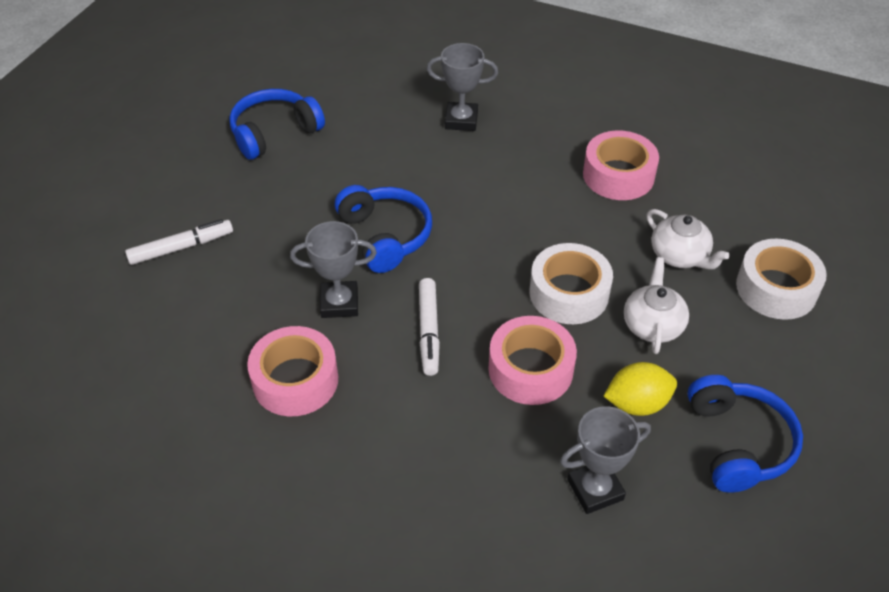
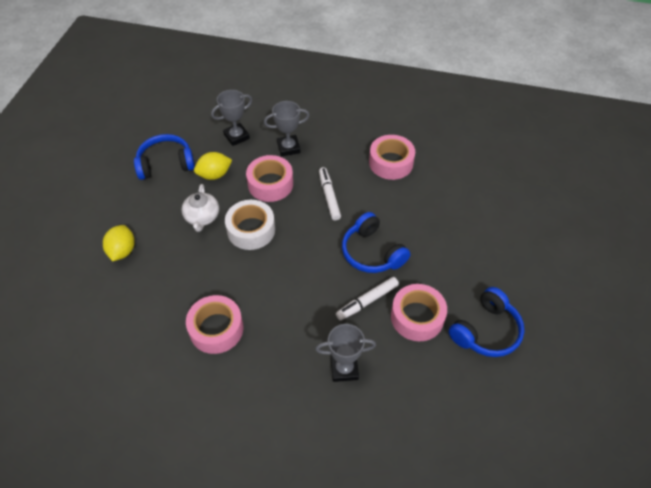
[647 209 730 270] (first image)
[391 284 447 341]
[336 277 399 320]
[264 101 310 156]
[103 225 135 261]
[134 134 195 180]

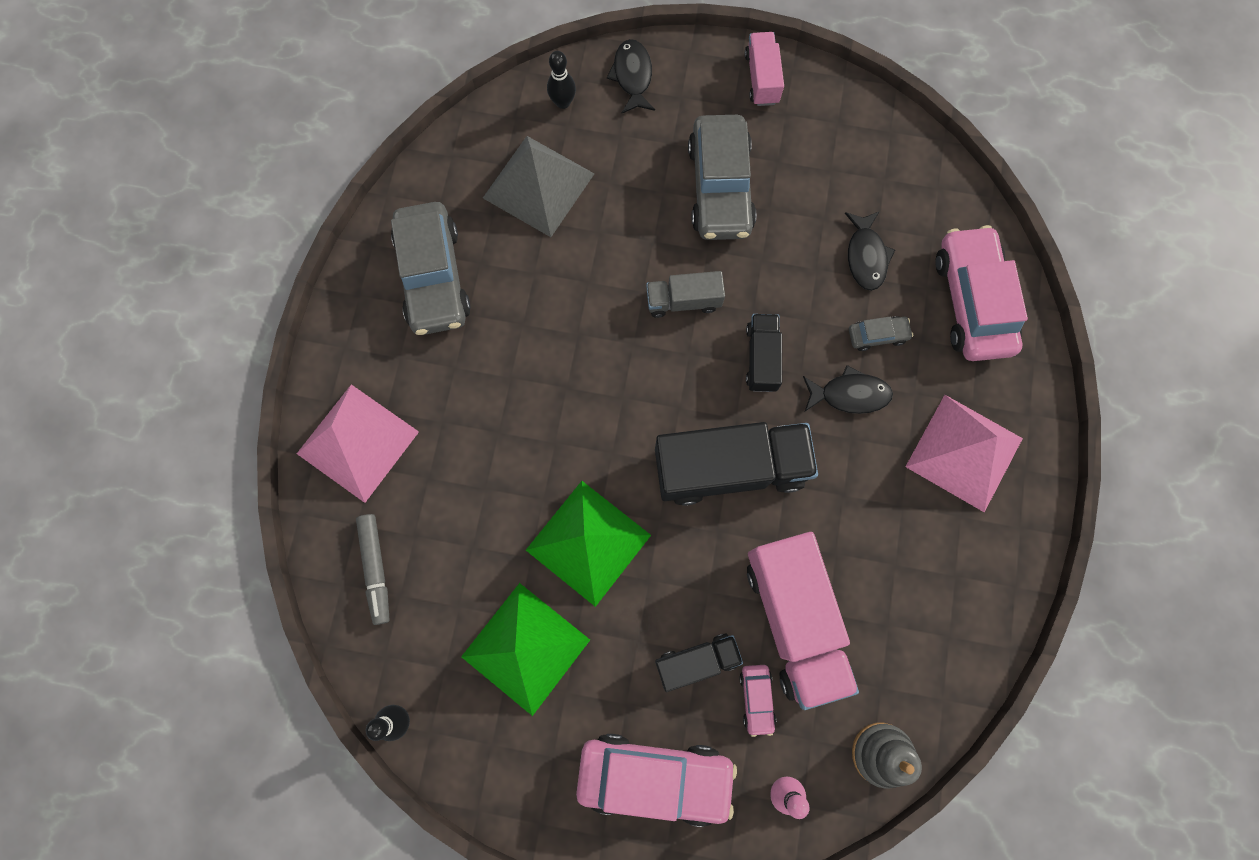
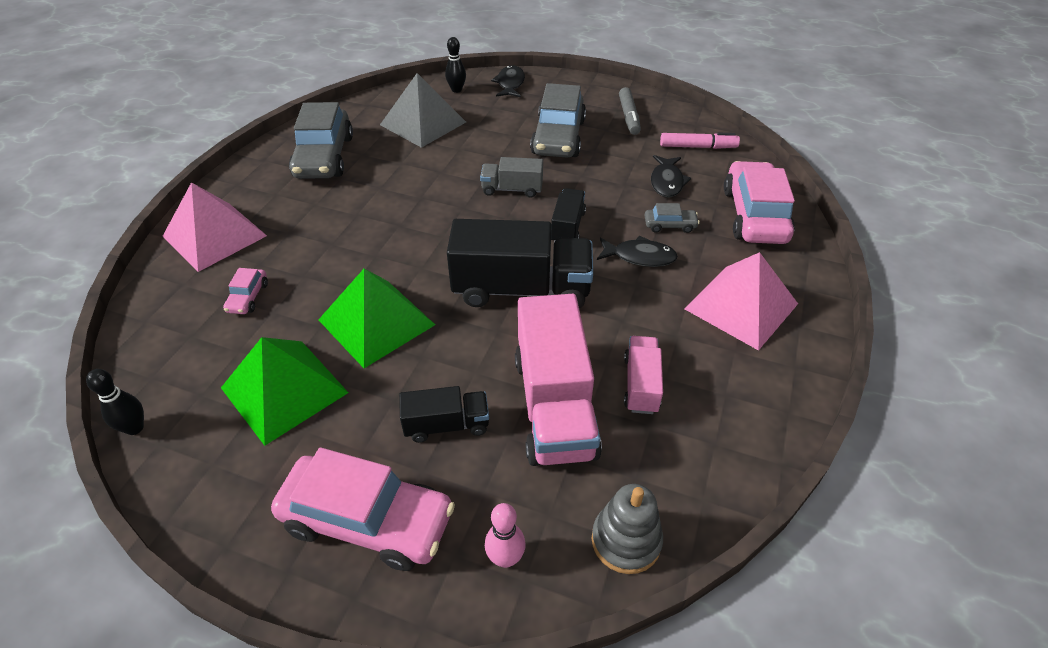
[660 133 740 149]
[619 87 641 135]
[223 268 268 314]
[624 336 663 414]

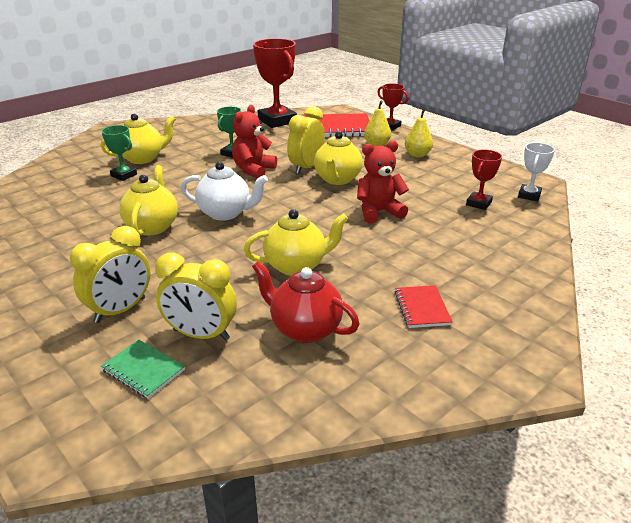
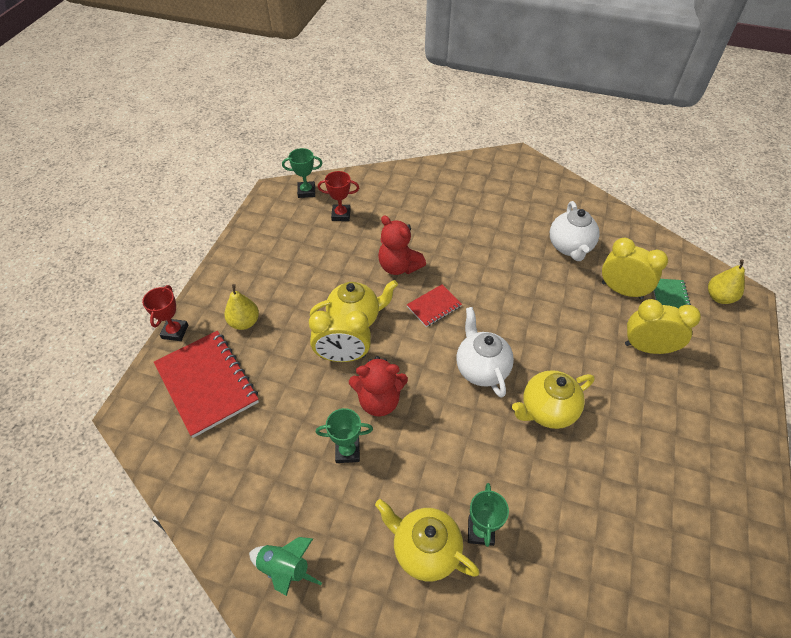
[244 209 348 276] (first image)
[253 39 297 128] (first image)
[249 537 322 596]
[407 284 462 327]
[708 259 745 304]
[550 201 600 261]
[282 148 323 198]
[602 238 668 299]

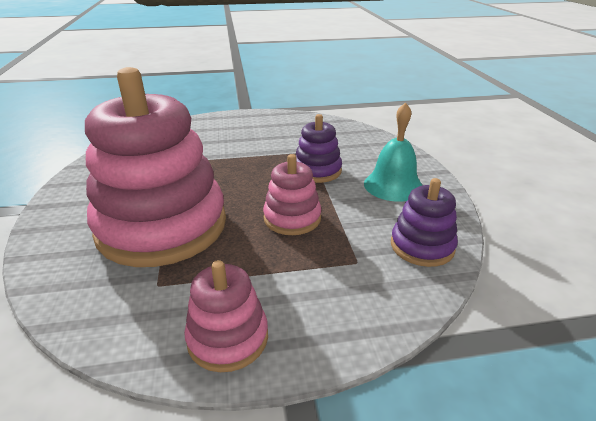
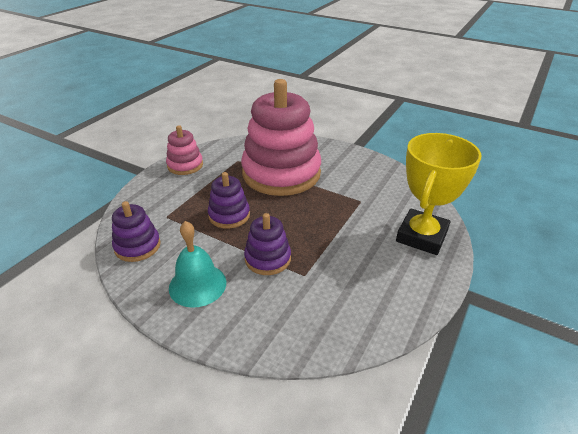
[396 133 482 255]
[208 172 250 229]

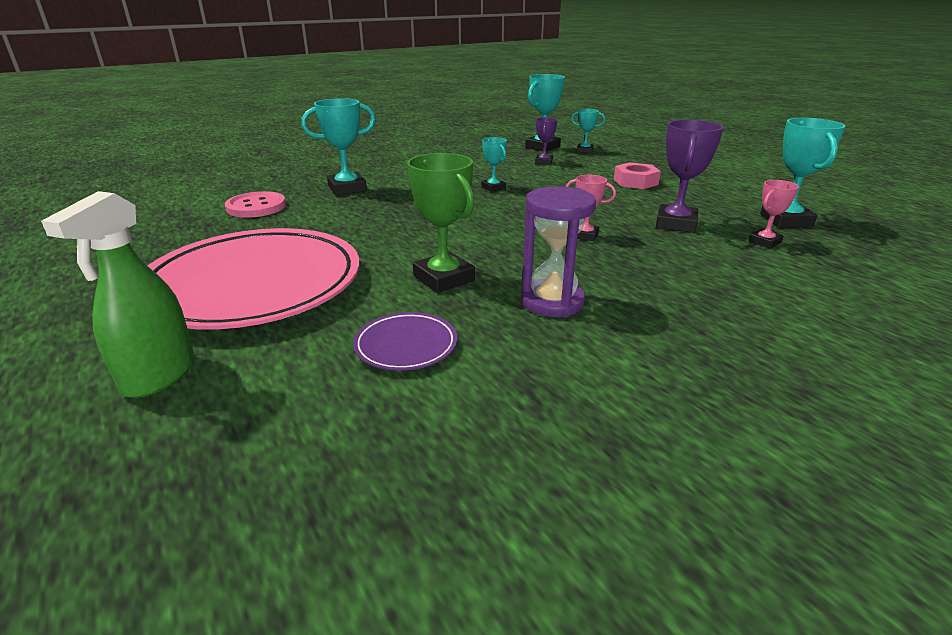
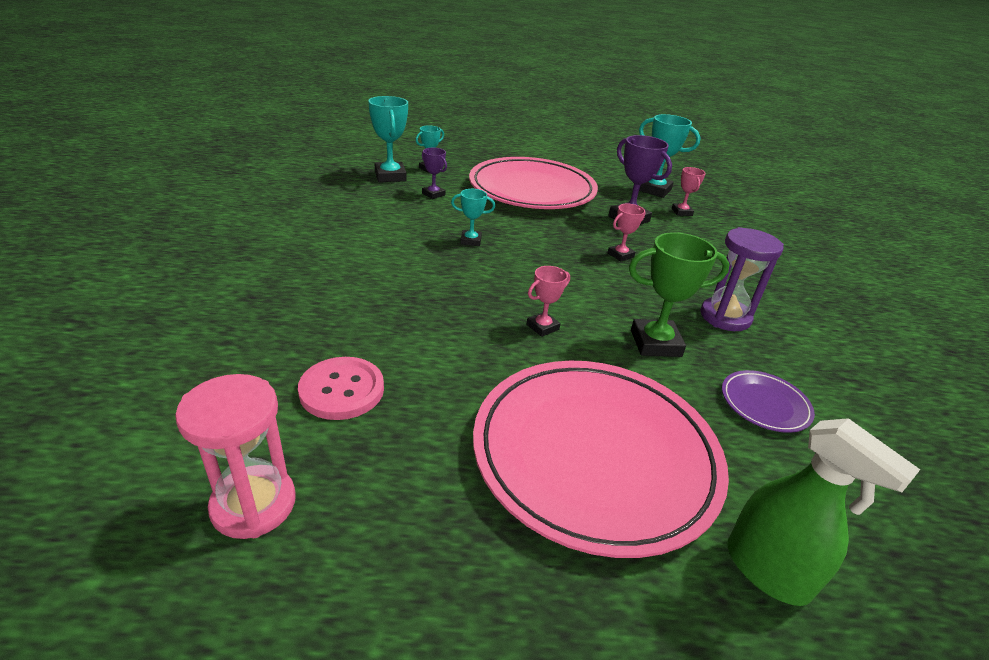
[301 98 376 195] (first image)
[175 374 296 539]
[526 266 570 337]
[469 157 598 209]

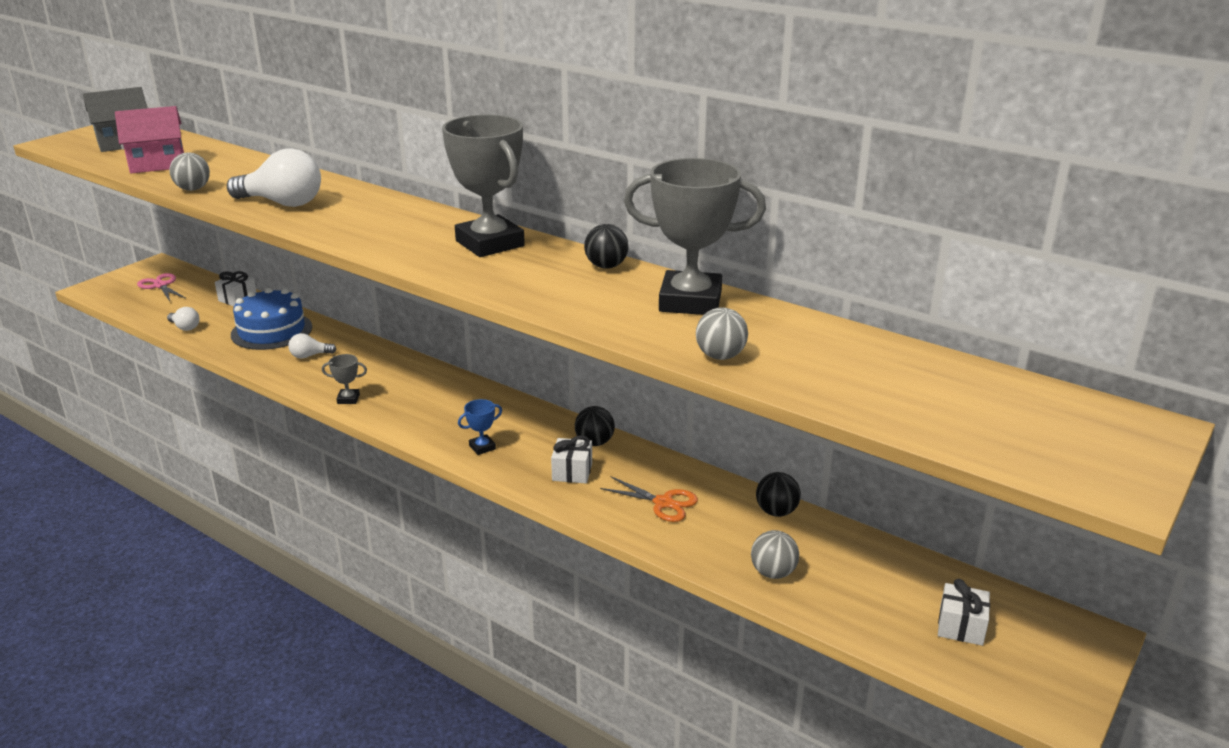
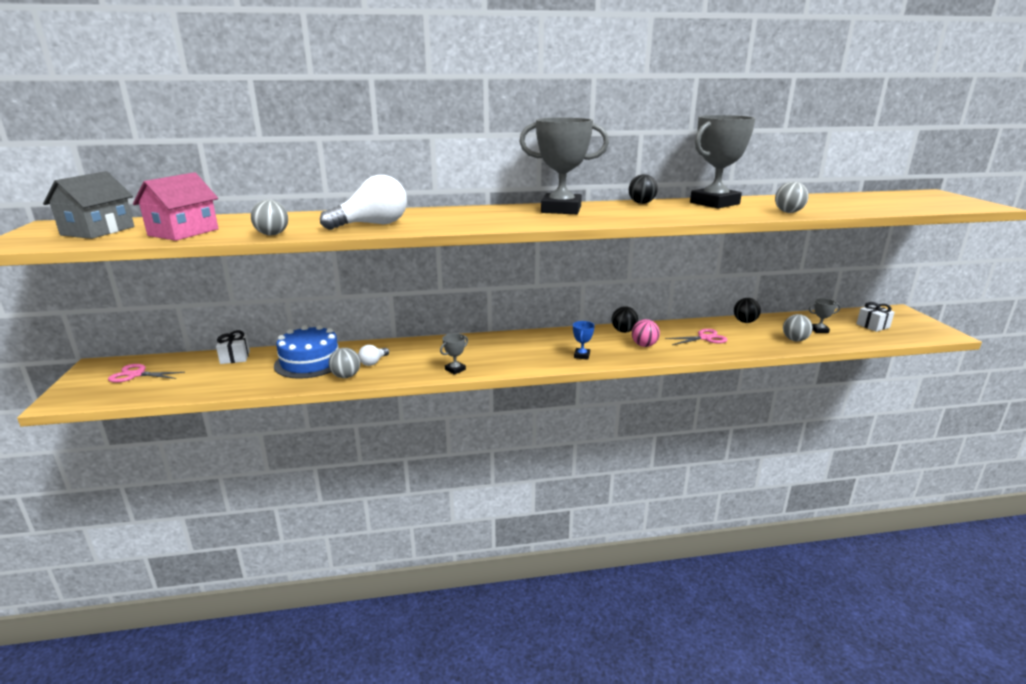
[167 307 199 331] (first image)
[329 348 360 378]
[809 298 841 333]
[632 319 660 347]
[665 329 727 345]

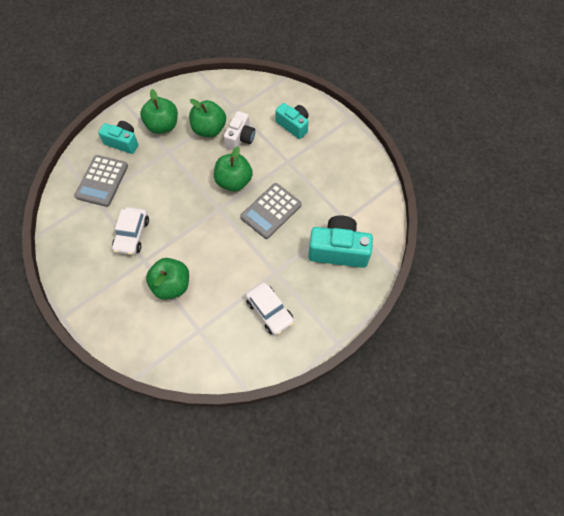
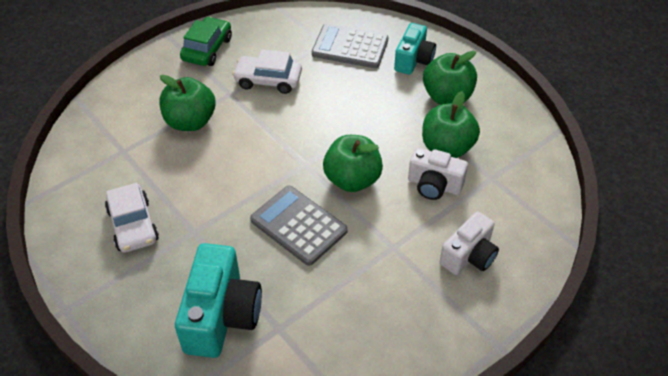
[180 17 232 66]
[440 211 499 275]
[105 183 159 253]

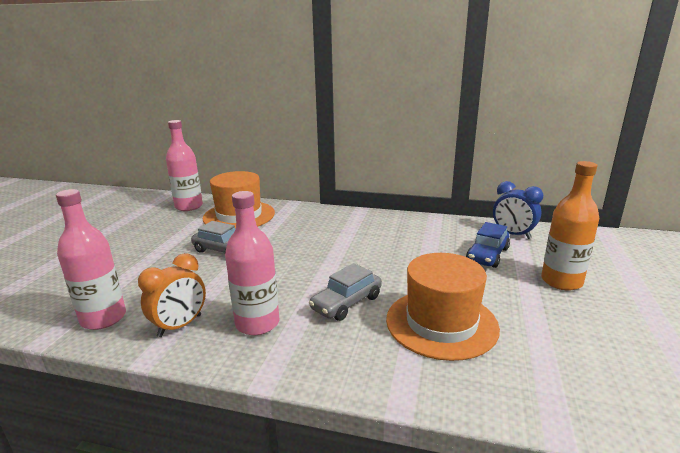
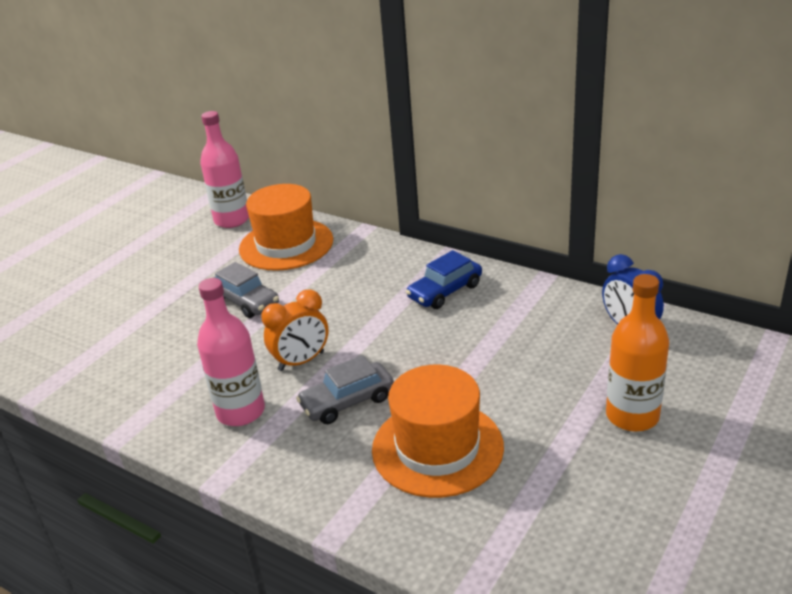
[56 189 126 330] (first image)
[261 289 329 371]
[406 250 482 309]

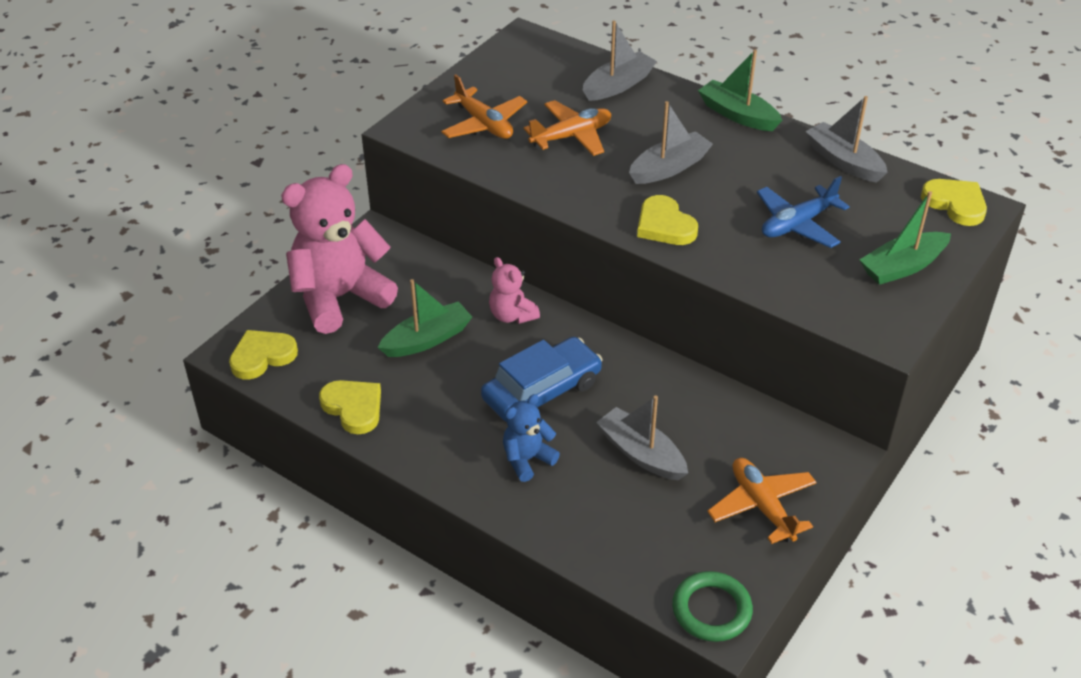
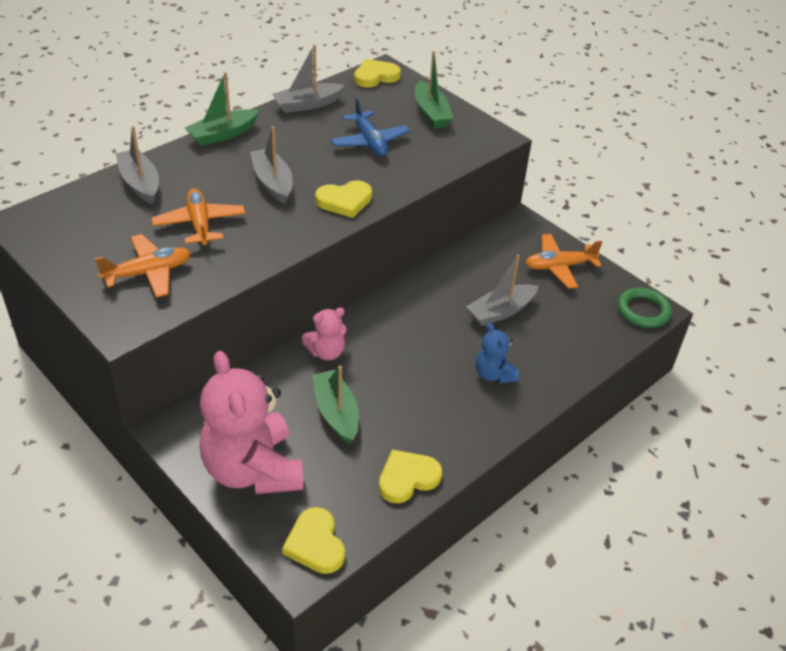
[481 337 603 422] (first image)

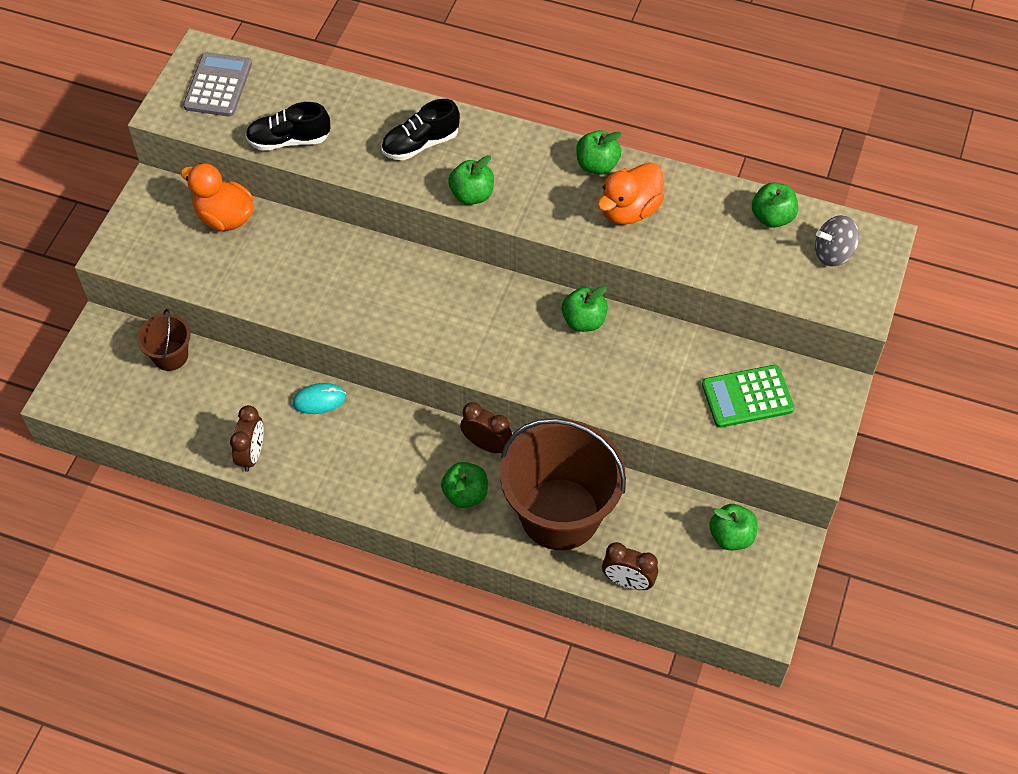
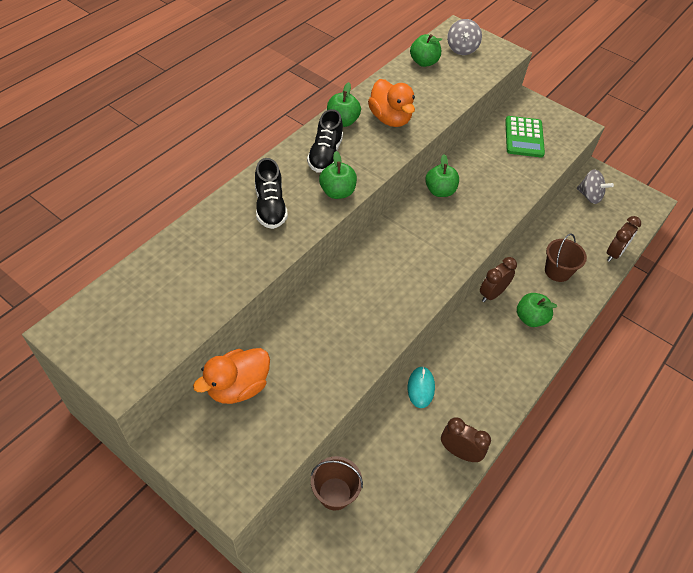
[183 52 252 117] (first image)
[307 109 343 172]
[577 169 614 204]
[545 234 587 282]

